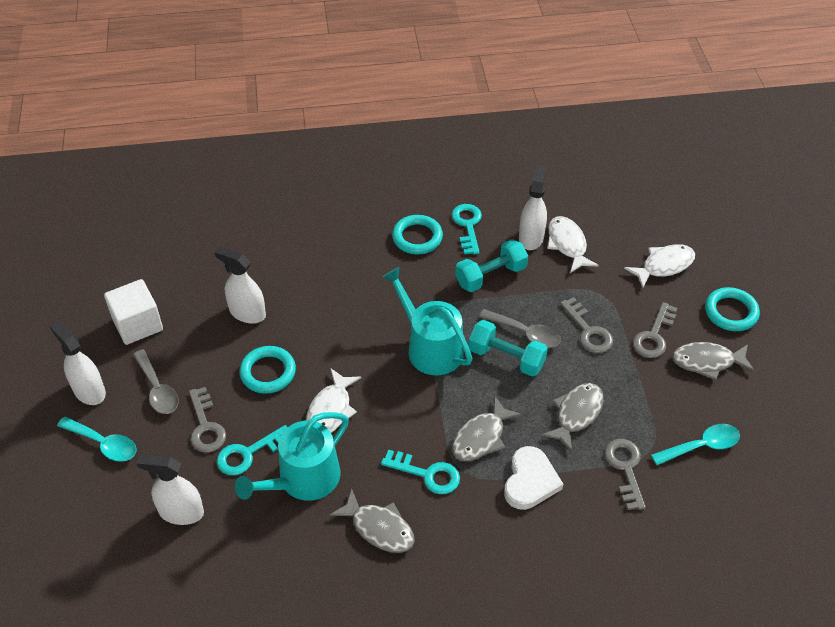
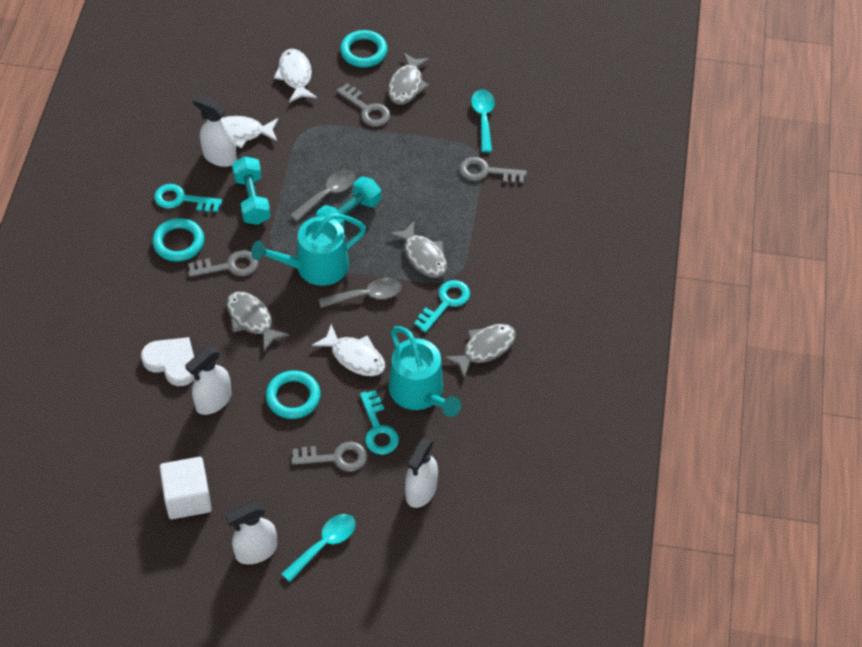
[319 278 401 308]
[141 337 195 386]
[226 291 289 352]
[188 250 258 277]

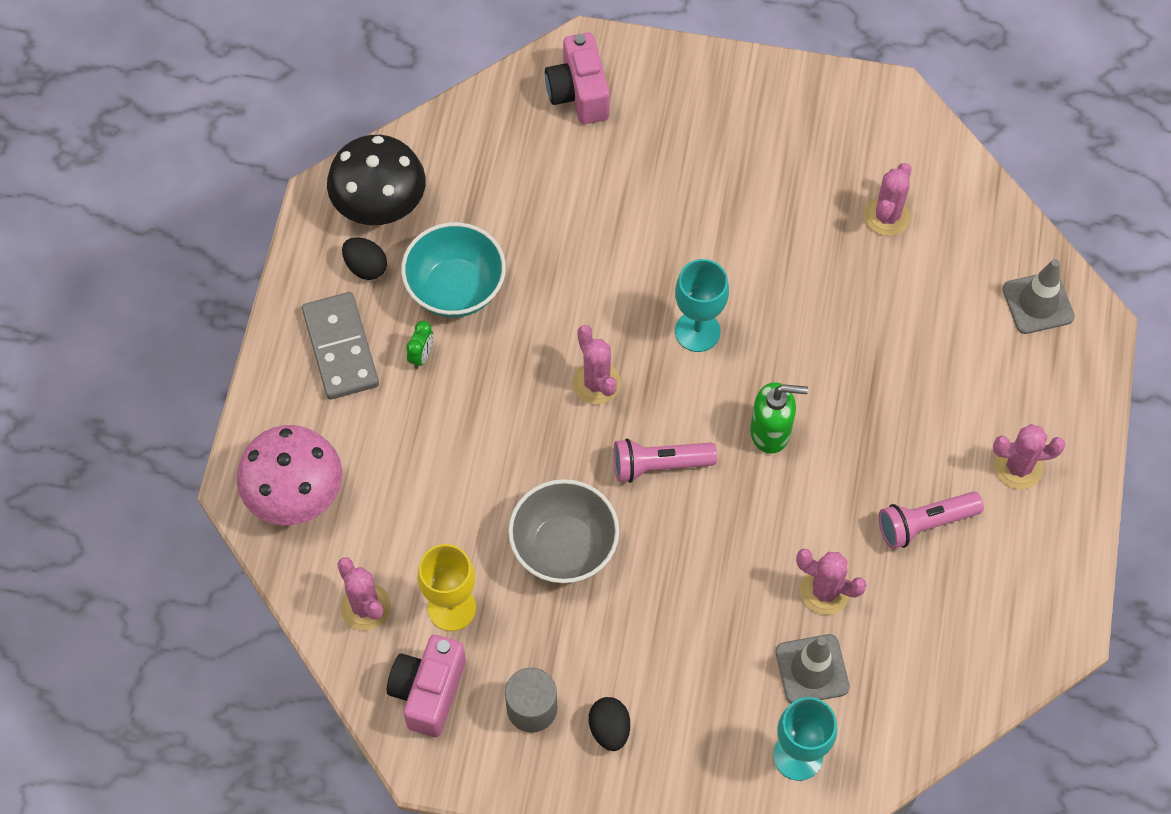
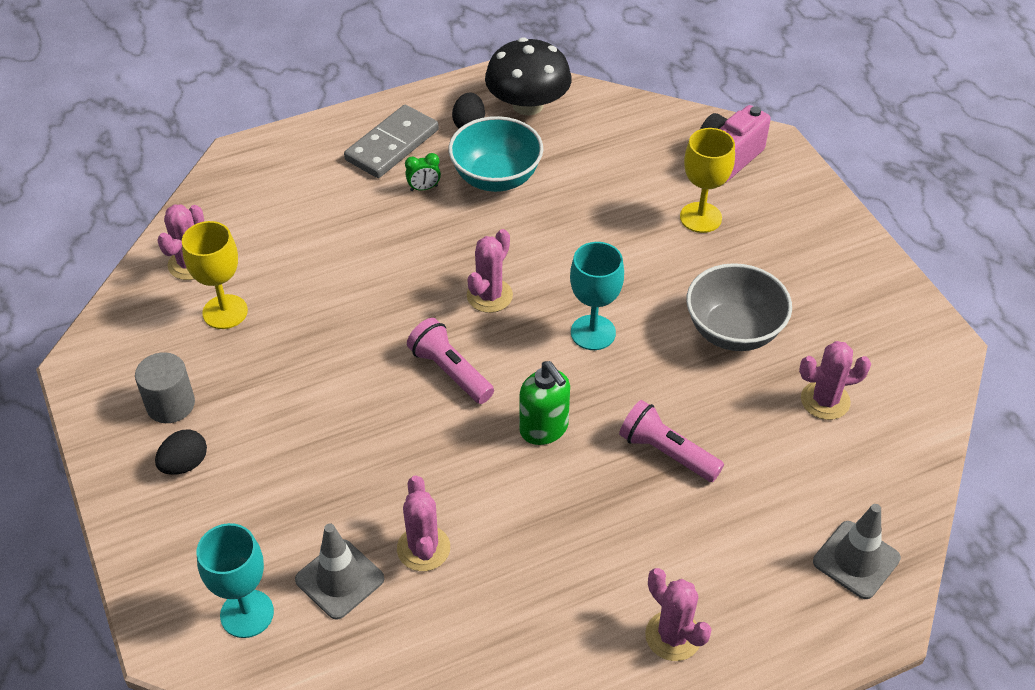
[237 425 342 525] (first image)
[387 635 466 737] (first image)
[680 128 735 233]
[686 263 792 351]
[619 400 724 482]

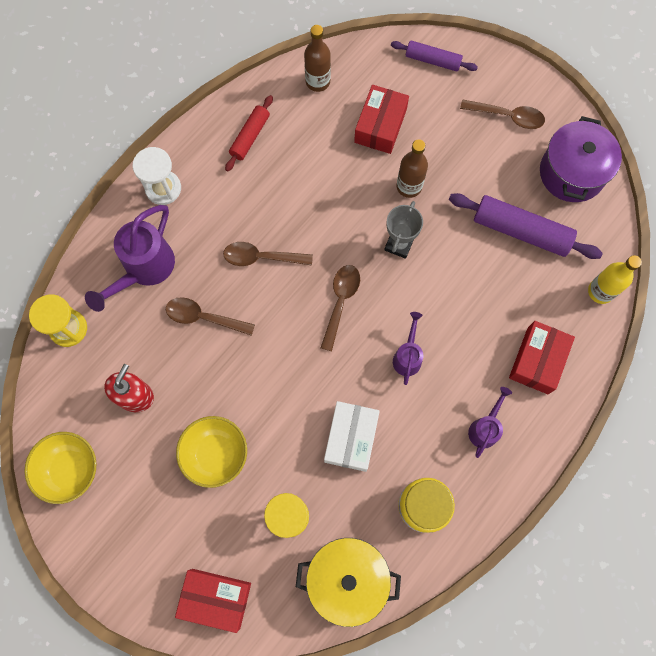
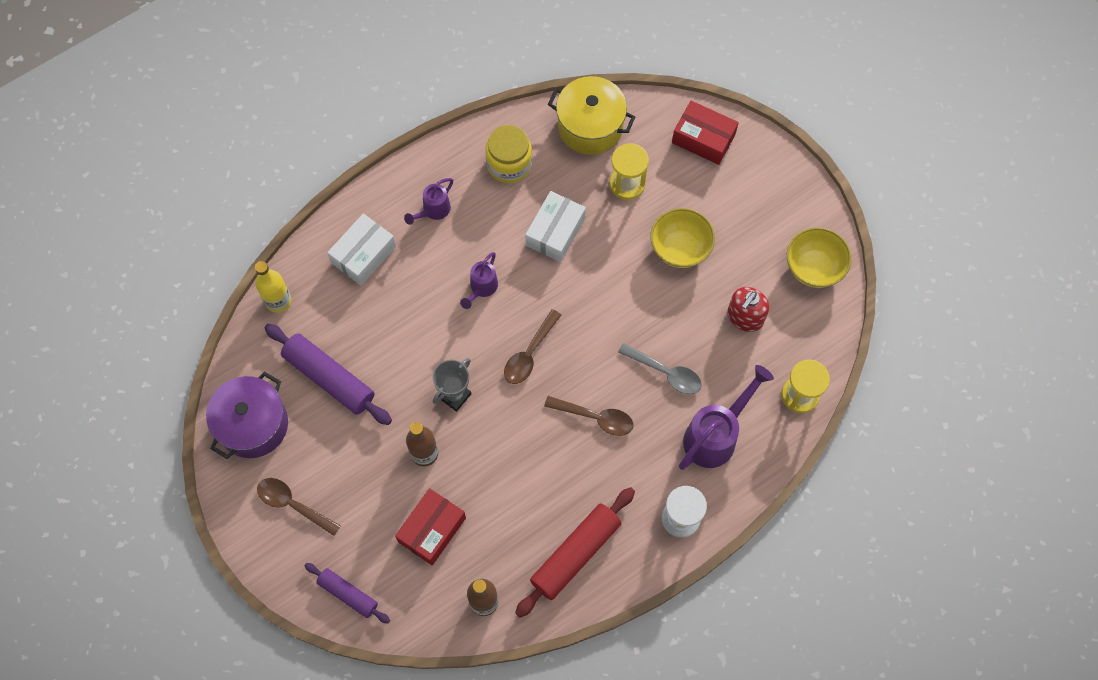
[618 343 702 394]
[327 214 396 286]
[515 487 635 618]

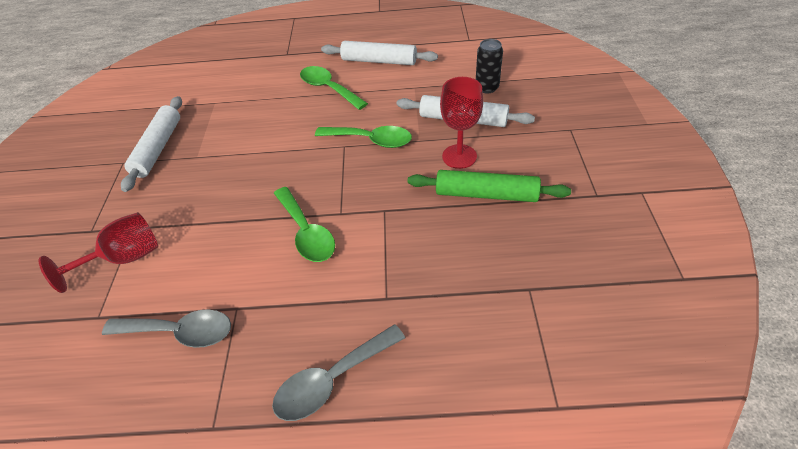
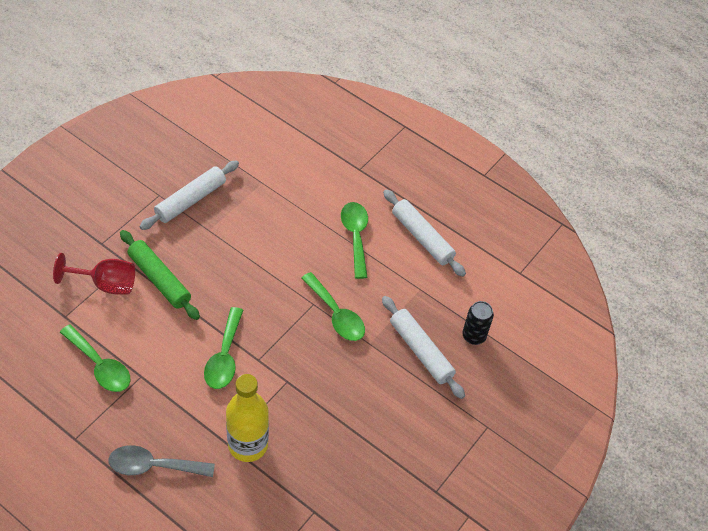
[440 77 483 169] (first image)
[226 374 269 462]
[120 230 200 320]
[60 324 130 392]

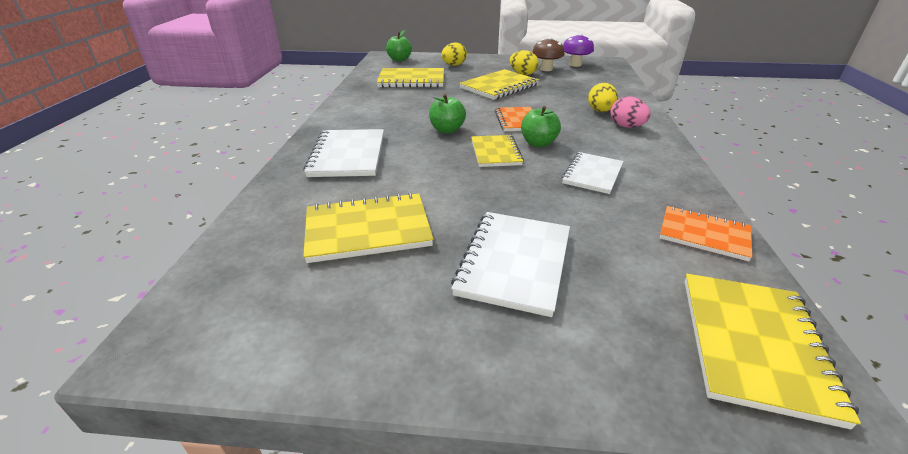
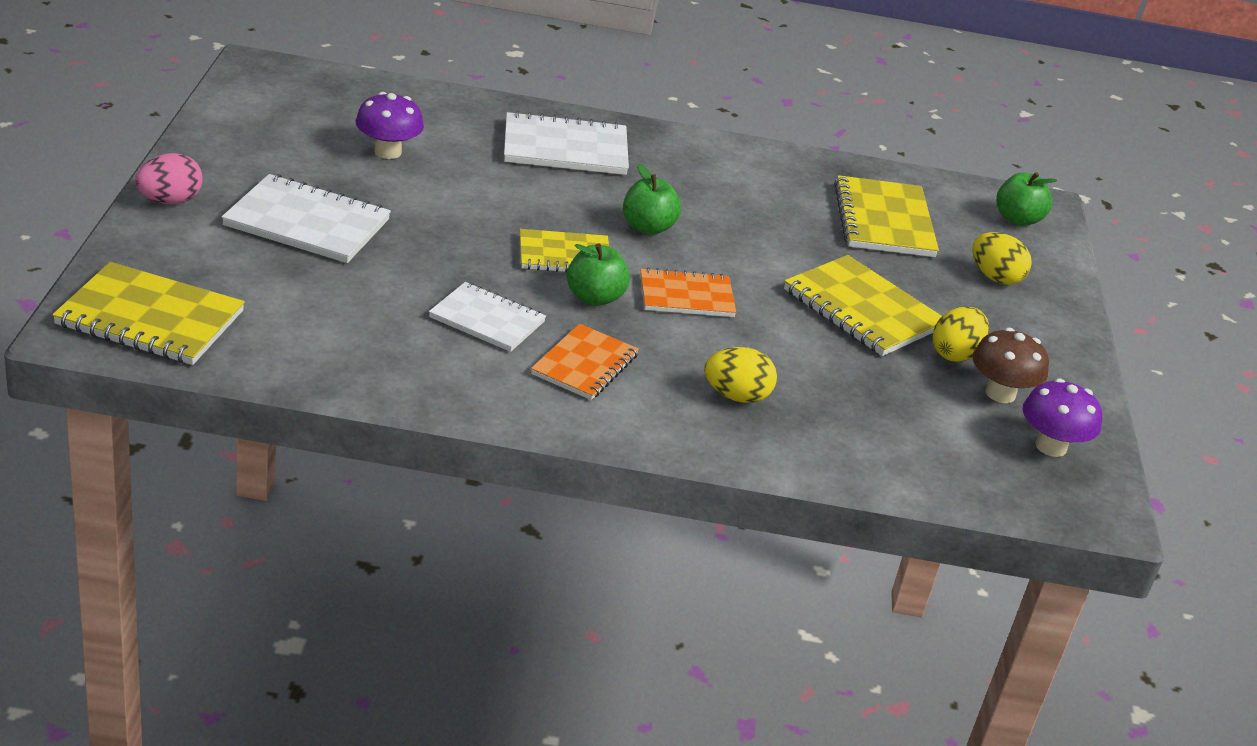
[135 153 203 204]
[531 324 639 400]
[356 92 424 159]

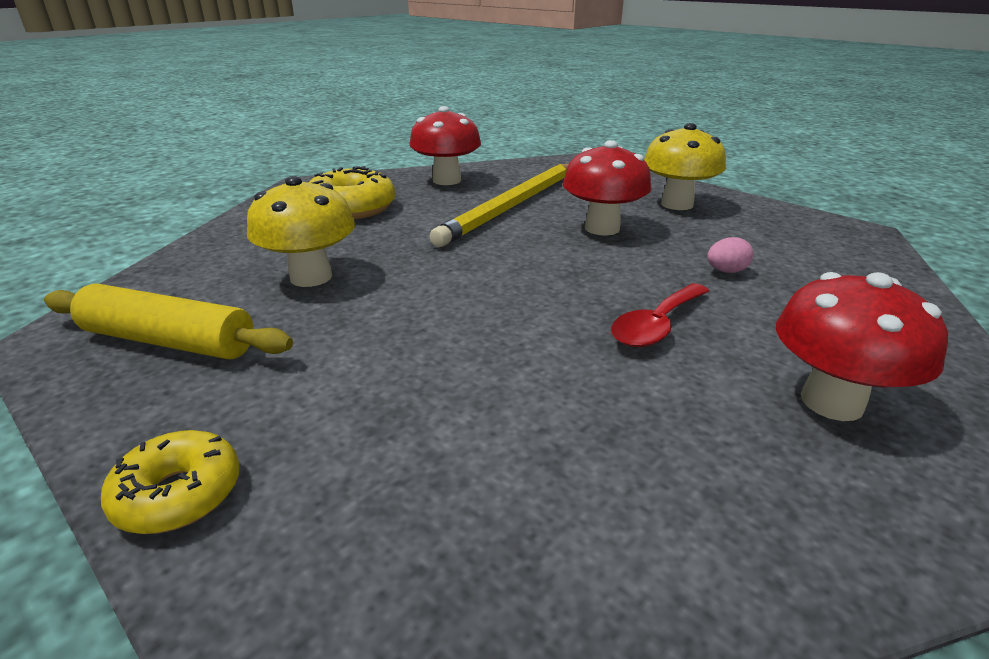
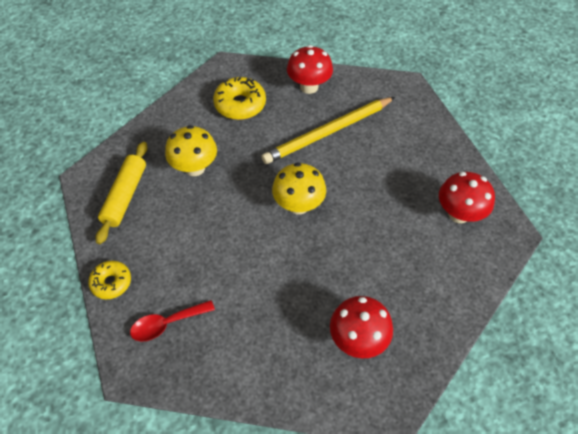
[707 237 754 273] (first image)
[439 172 495 223]
[130 300 215 341]
[272 162 326 215]
[95 142 147 244]

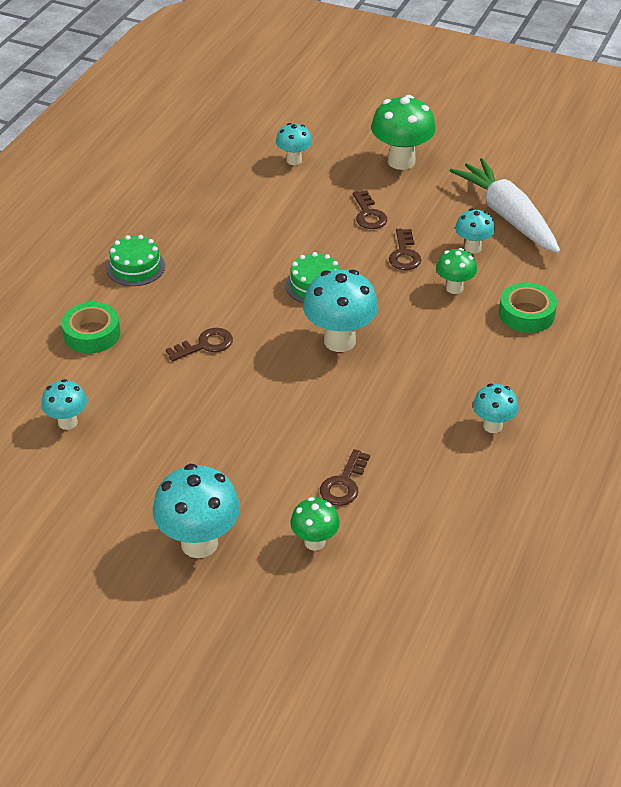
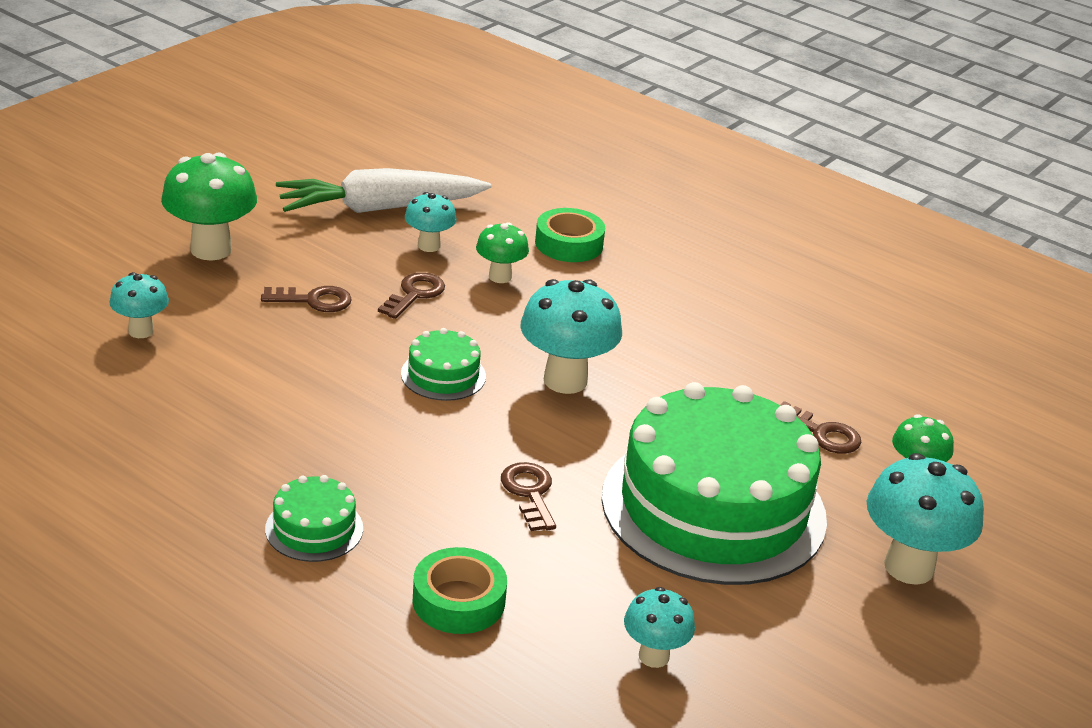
[473 384 518 433] (first image)
[602 382 827 585]
[378 273 445 319]

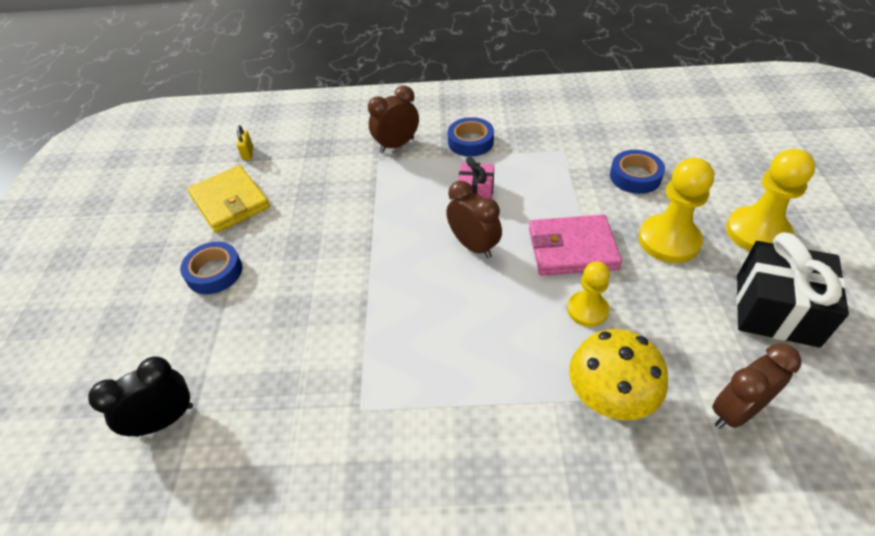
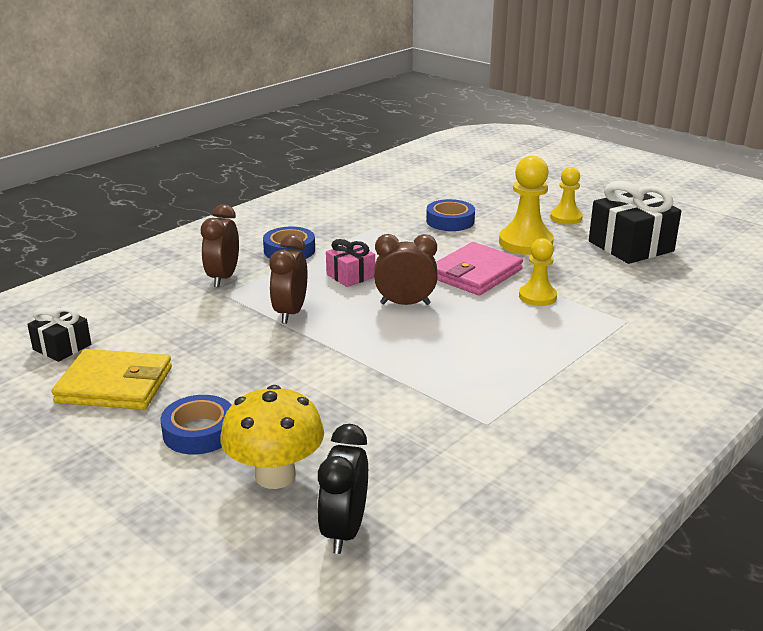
[220 385 324 489]
[269 234 307 324]
[27 307 91 362]
[550 167 583 224]

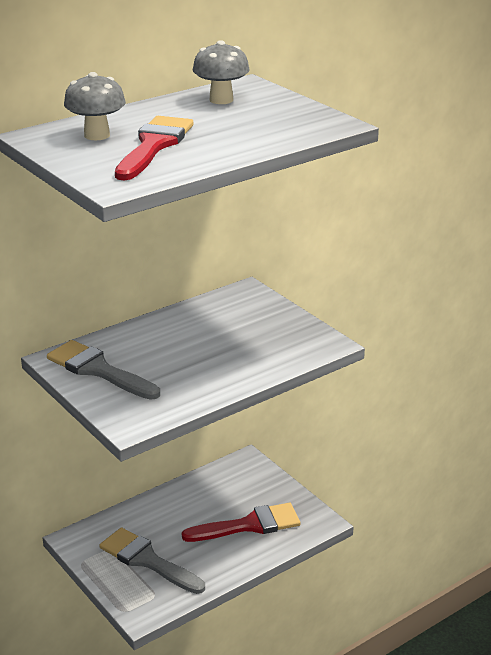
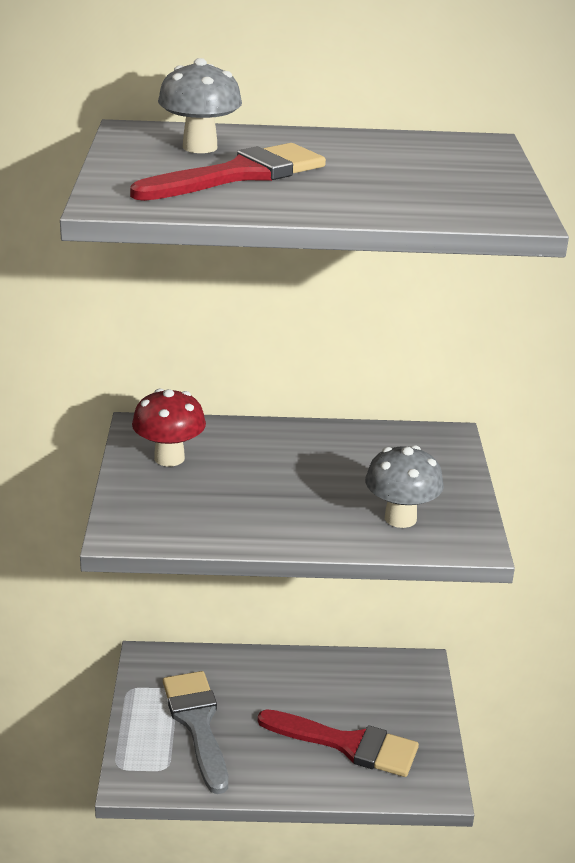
[365 445 444 528]
[132 389 206 466]

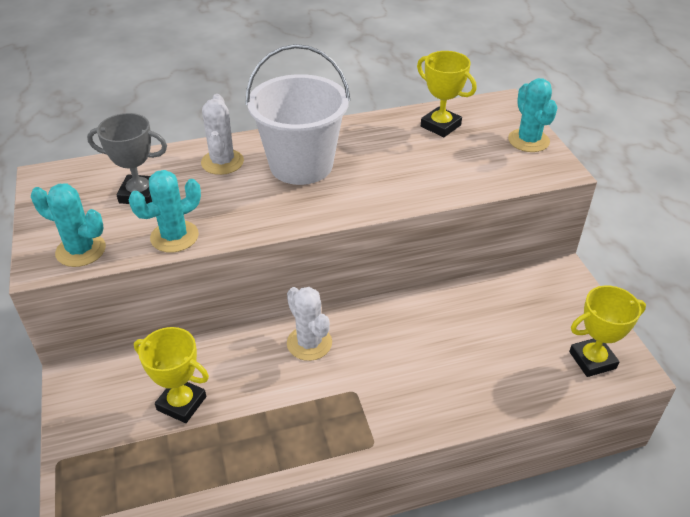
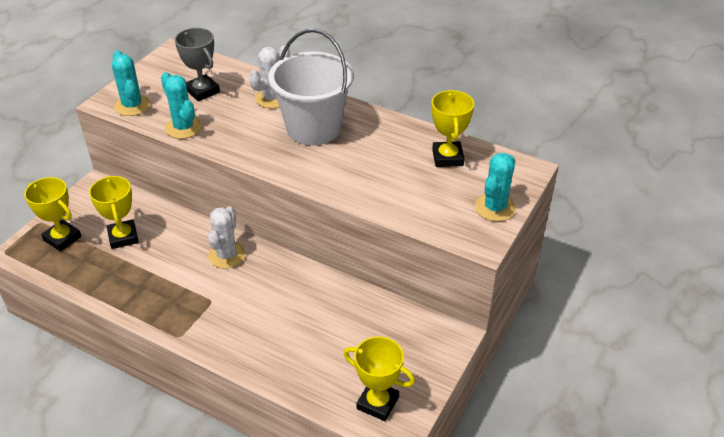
[24 177 81 252]
[161 72 202 139]

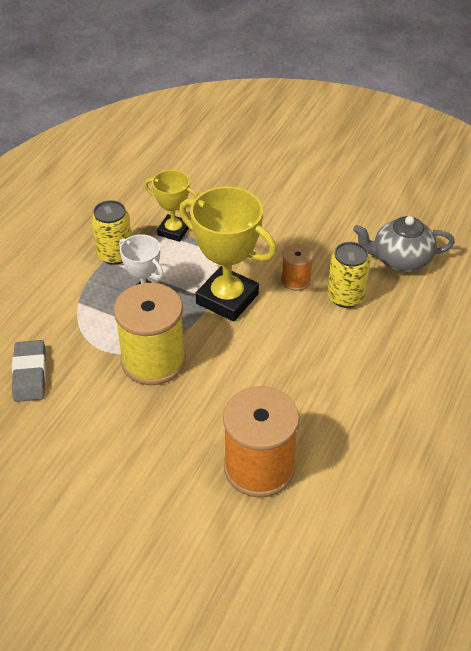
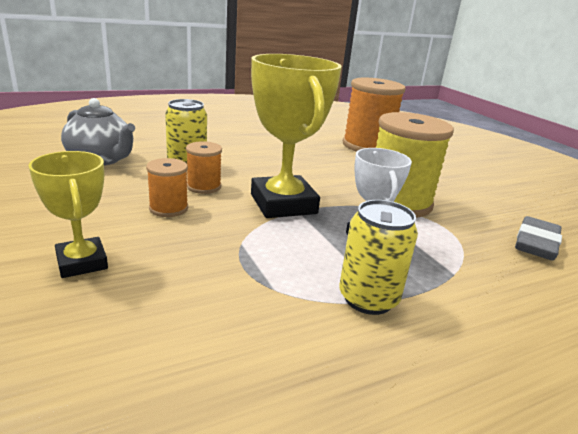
[146 158 188 217]
[28 151 108 278]

